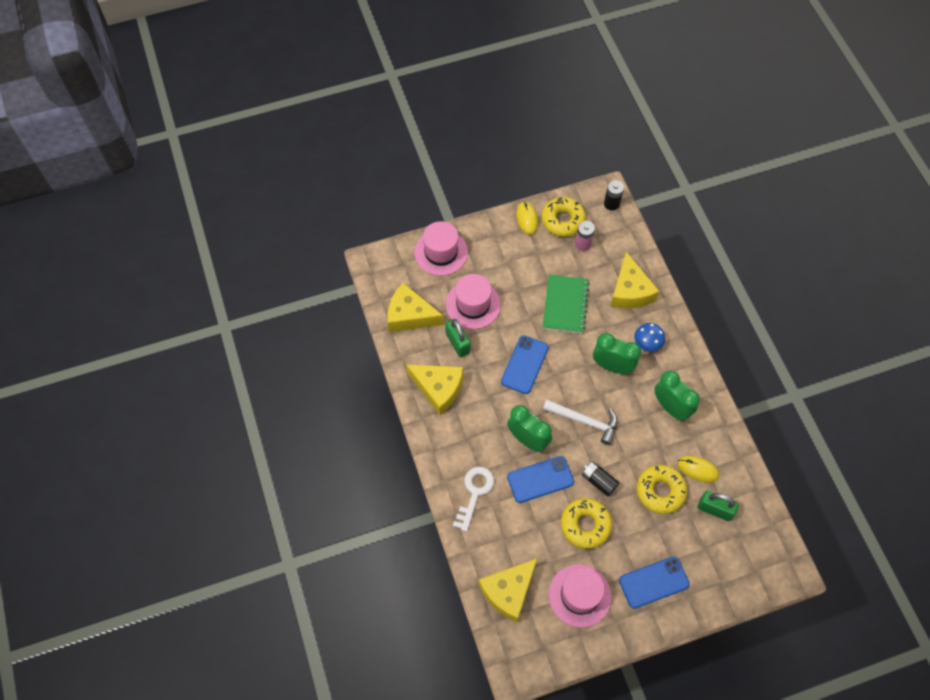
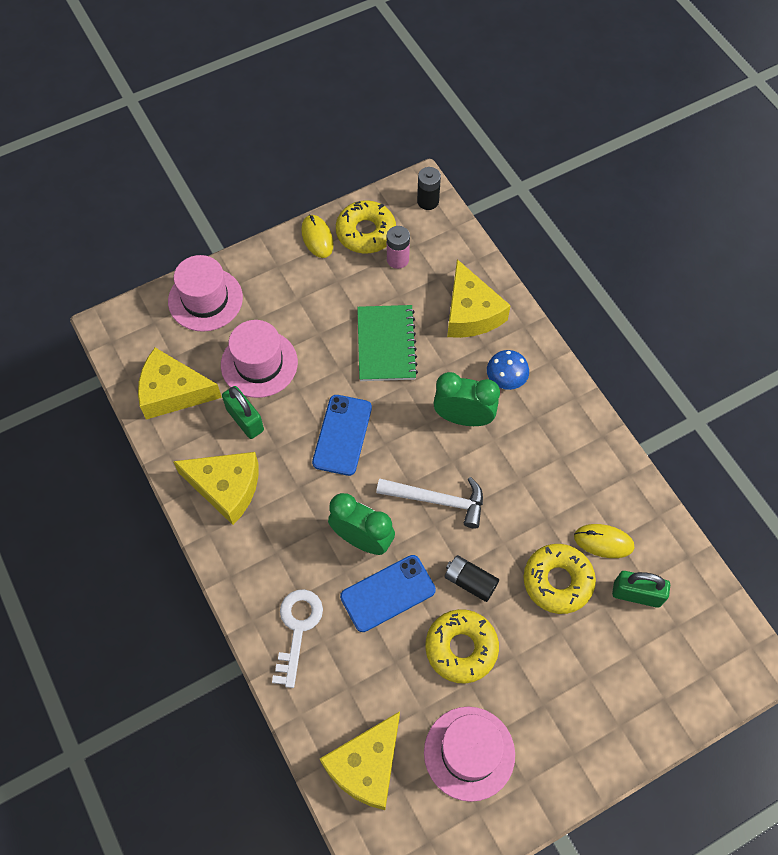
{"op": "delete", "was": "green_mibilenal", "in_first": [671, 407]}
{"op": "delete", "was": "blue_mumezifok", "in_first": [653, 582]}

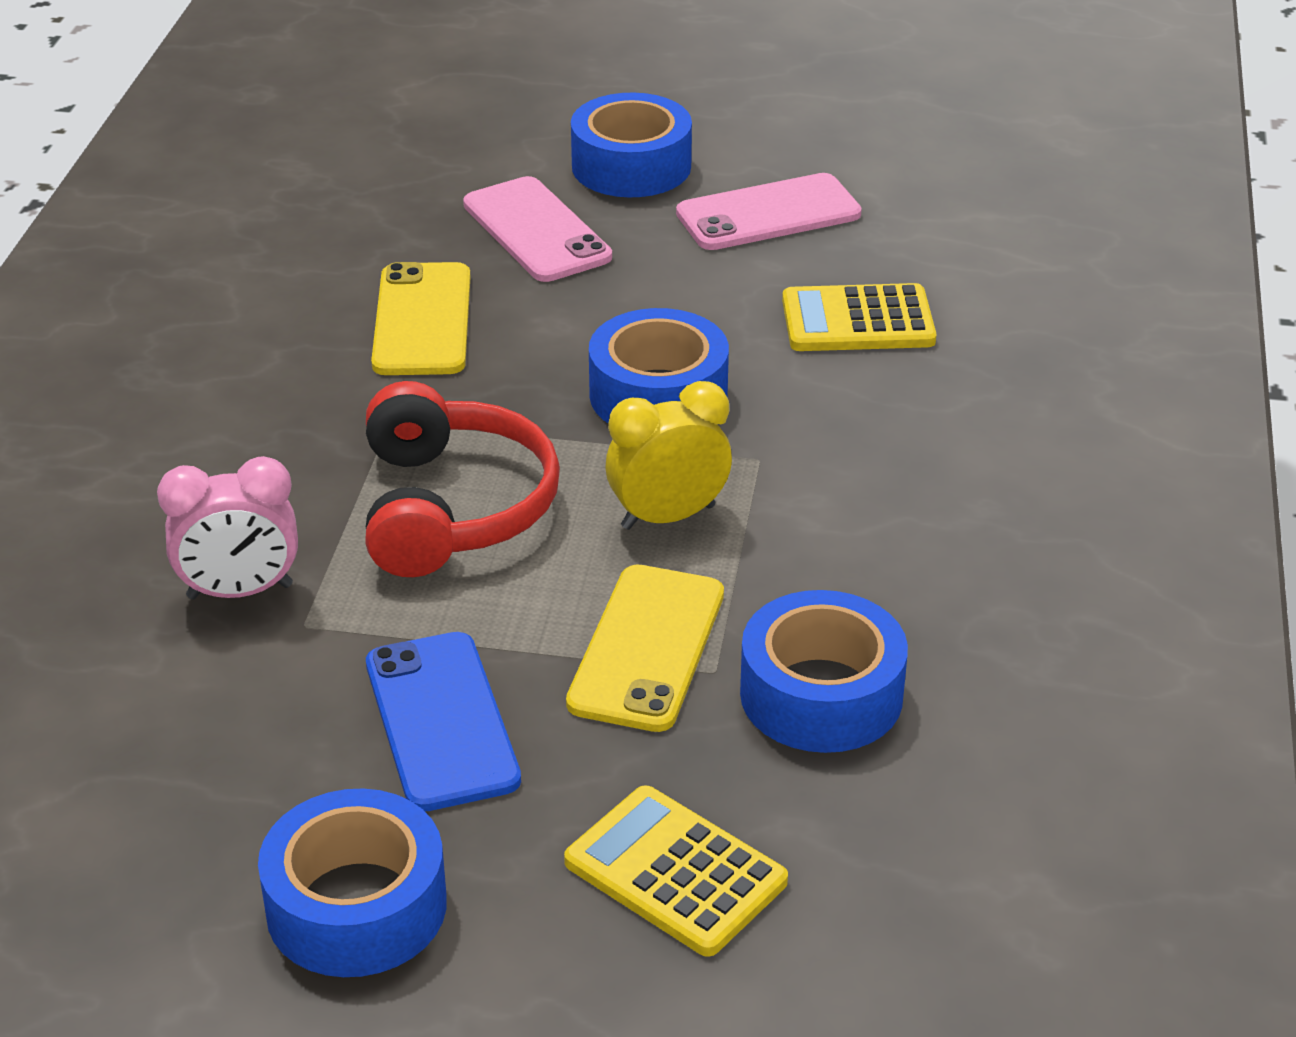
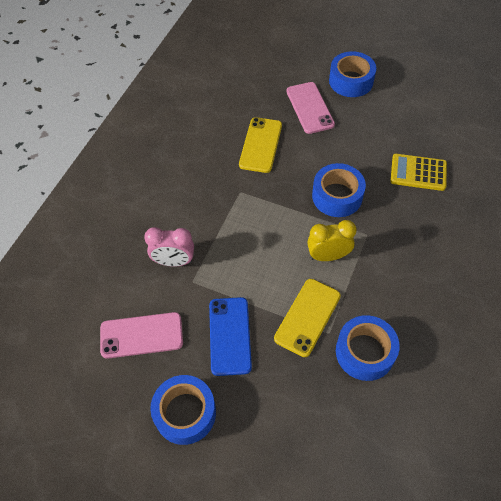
{"op": "move", "was": "pink_mumezifok", "in_first": [768, 214], "in_second": [141, 335]}
{"op": "delete", "was": "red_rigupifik", "in_first": [452, 507]}
{"op": "delete", "was": "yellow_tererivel", "in_first": [675, 872]}

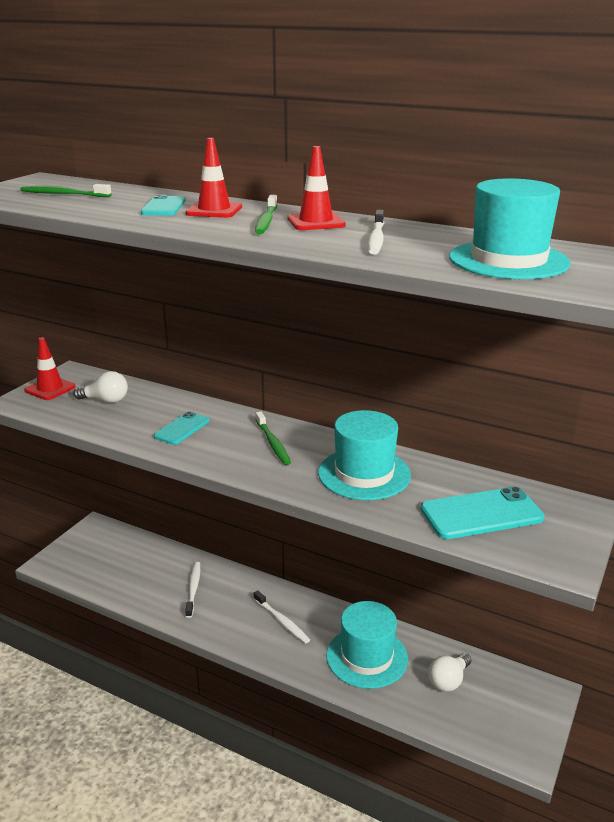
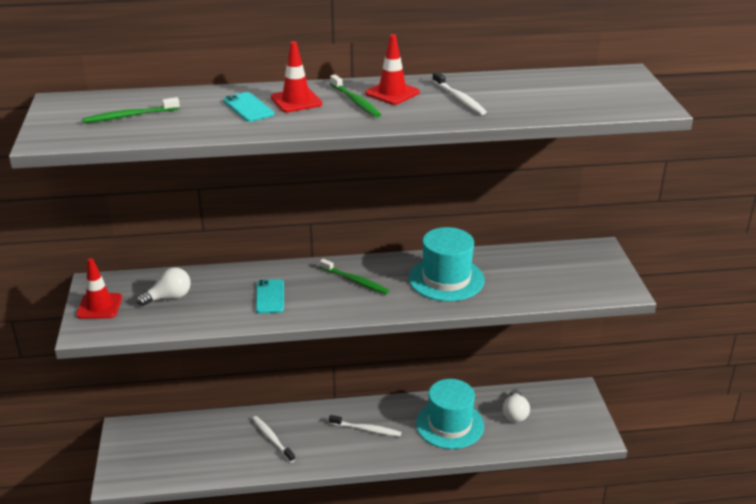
{"op": "delete", "was": "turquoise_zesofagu", "in_first": [508, 260]}
{"op": "delete", "was": "turquoise_mumezifok", "in_first": [481, 514]}

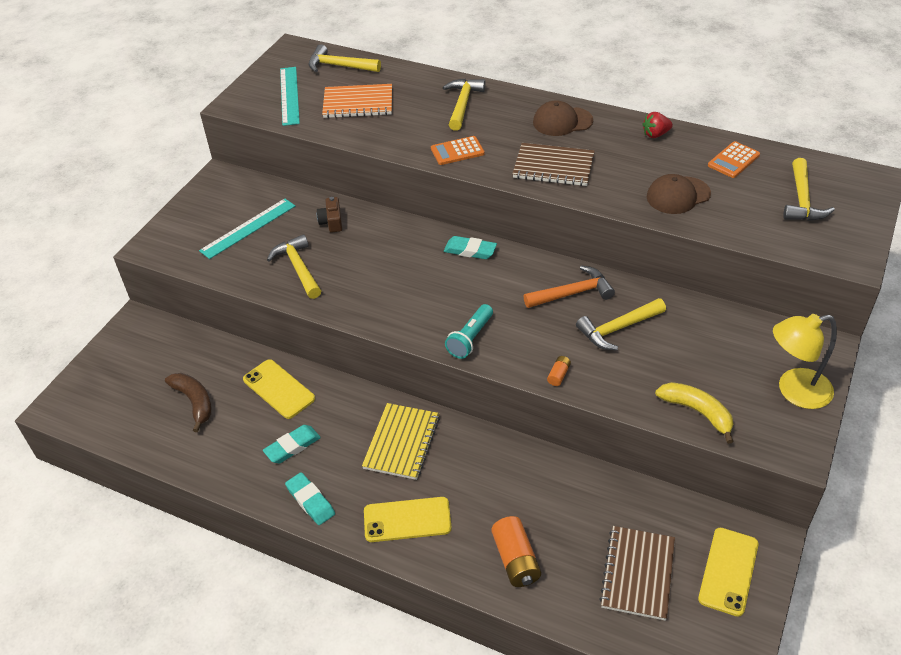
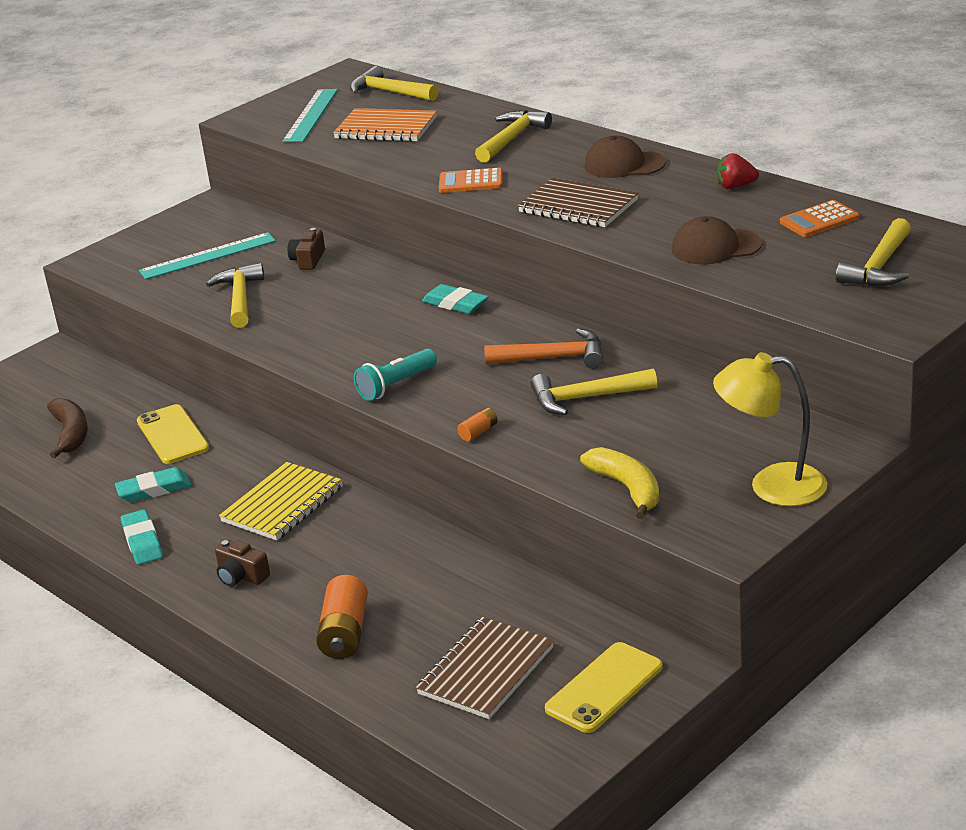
{"op": "replace", "was": "yellow_mumezifok", "now": "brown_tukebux", "in_first": [407, 520], "in_second": [241, 576]}

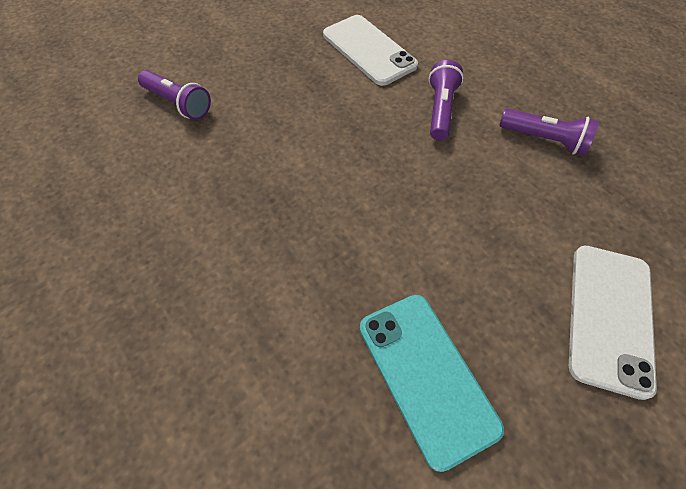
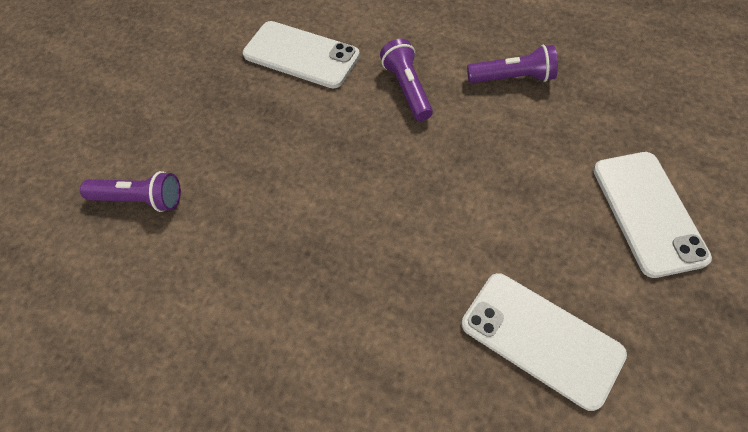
{"op": "recolor", "was": "turquoise_mumezifok", "now": "white_mumezifok", "in_first": [426, 376], "in_second": [541, 339]}

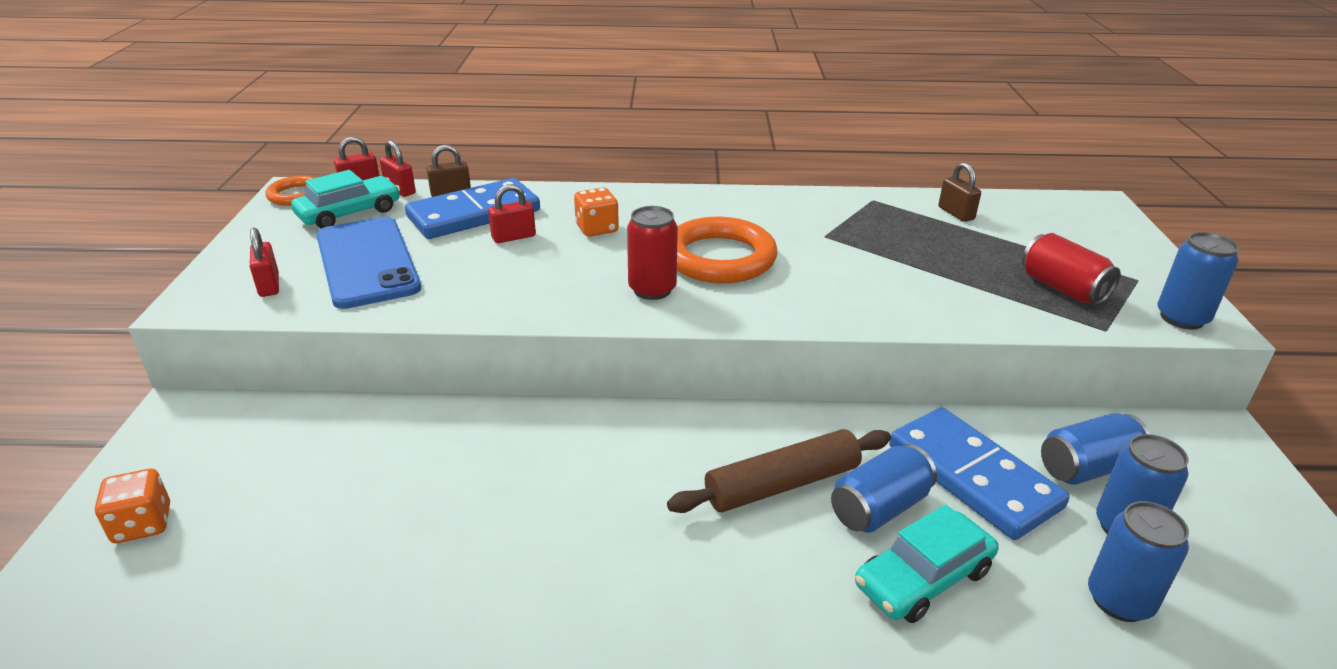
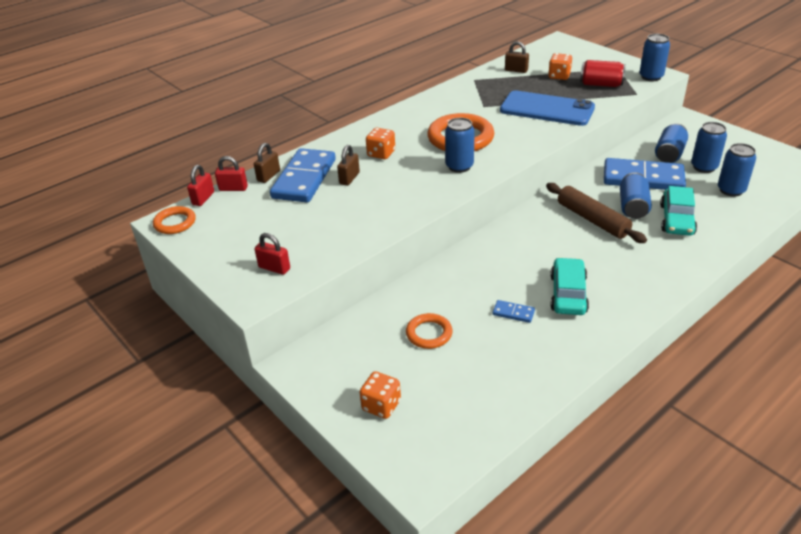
{"op": "move", "was": "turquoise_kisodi", "in_first": [349, 213], "in_second": [568, 294]}
{"op": "recolor", "was": "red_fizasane", "now": "brown_fizasane", "in_first": [513, 237], "in_second": [349, 178]}
{"op": "recolor", "was": "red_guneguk", "now": "blue_guneguk", "in_first": [652, 289], "in_second": [459, 166]}
{"op": "move", "was": "blue_mumezifok", "in_first": [367, 262], "in_second": [547, 109]}
{"op": "rotate", "was": "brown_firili", "in_first": [782, 484], "in_second": [592, 220], "clockwise": -60}
{"op": "insert", "now": "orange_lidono", "in_second": [559, 76]}
{"op": "insert", "now": "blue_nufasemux", "in_second": [513, 313]}
{"op": "insert", "now": "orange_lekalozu", "in_second": [429, 333]}

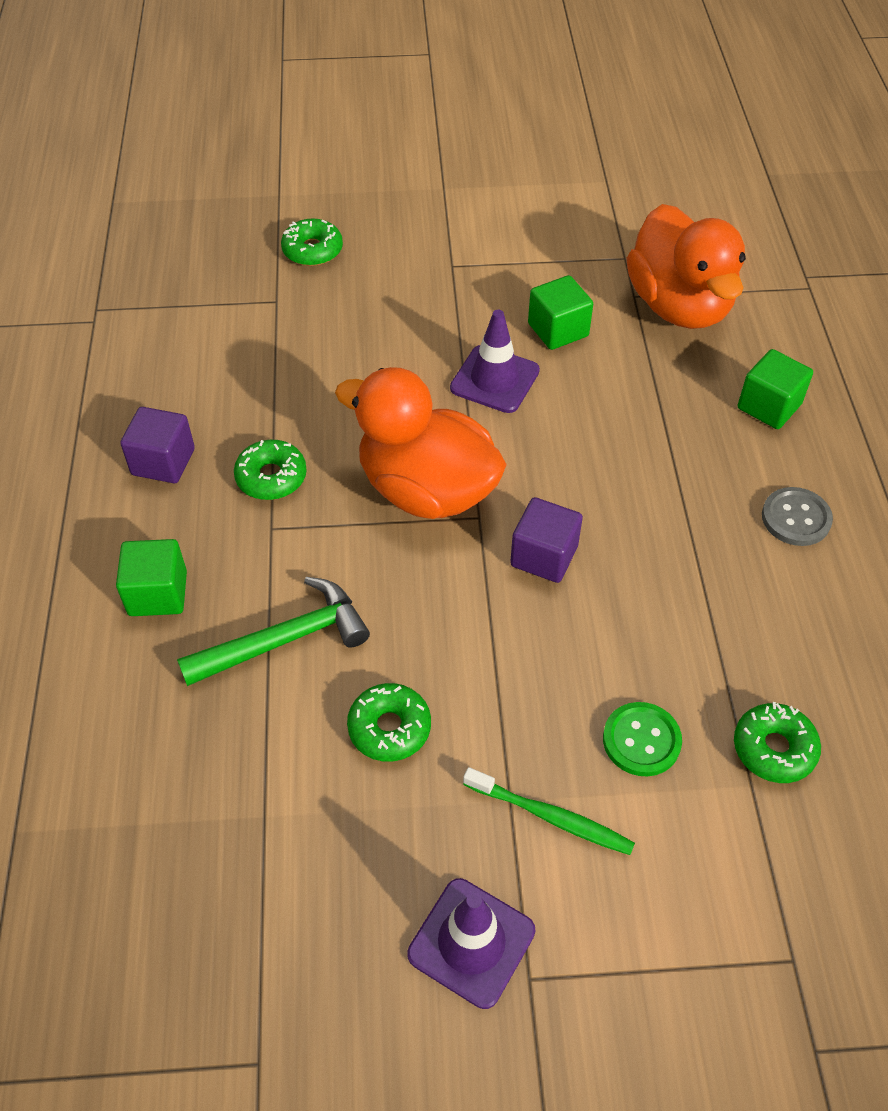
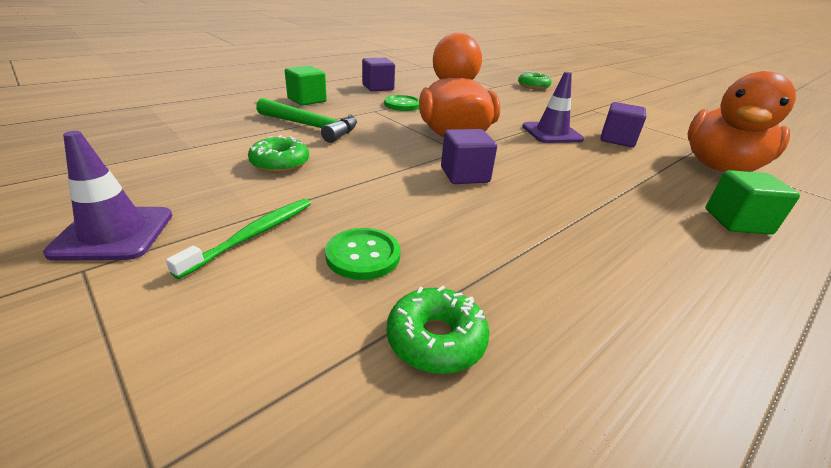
{"op": "recolor", "was": "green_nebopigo", "now": "purple_nebopigo", "in_first": [558, 330], "in_second": [617, 140]}
{"op": "replace", "was": "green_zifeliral", "now": "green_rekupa", "in_first": [271, 477], "in_second": [402, 104]}
{"op": "delete", "was": "grey_rekupa", "in_first": [796, 518]}
{"op": "rotate", "was": "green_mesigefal", "in_first": [551, 817], "in_second": [253, 235], "clockwise": -135}

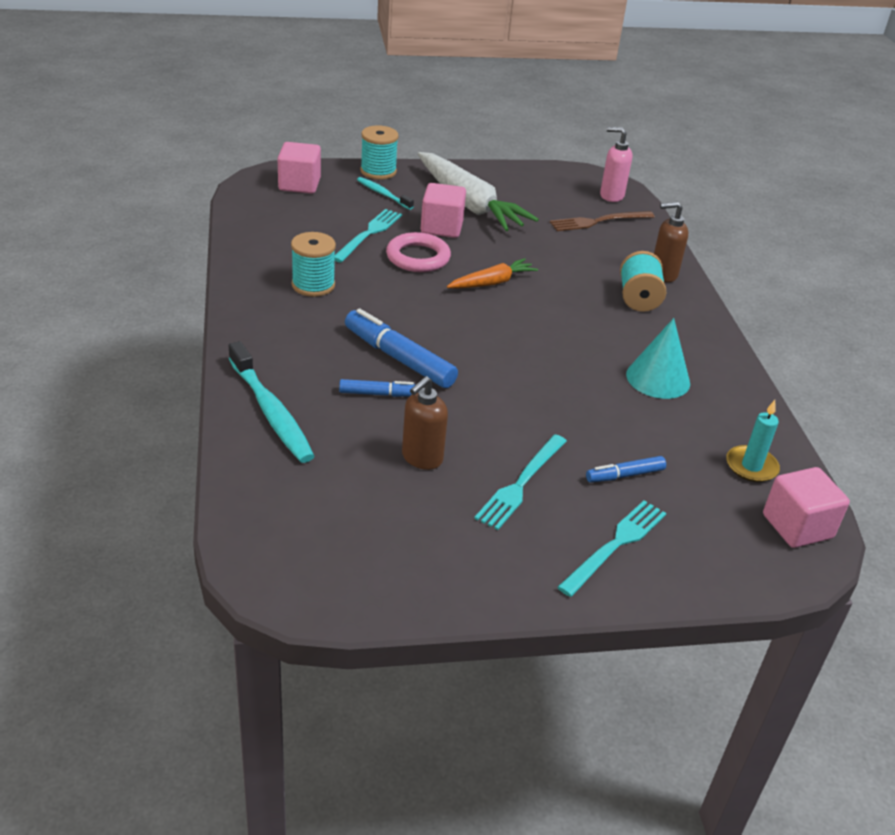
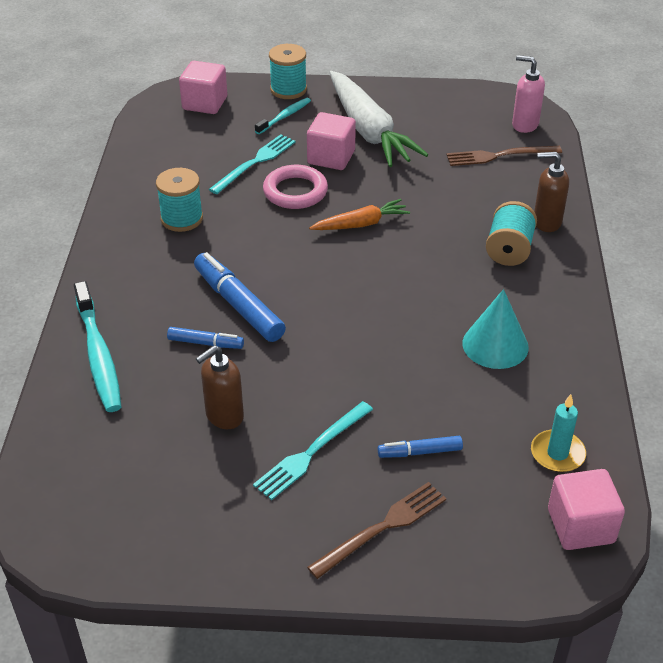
{"op": "rotate", "was": "turquoise_mesigefal", "in_first": [383, 194], "in_second": [284, 116], "clockwise": 75}
{"op": "recolor", "was": "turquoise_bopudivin", "now": "brown_bopudivin", "in_first": [615, 545], "in_second": [382, 528]}

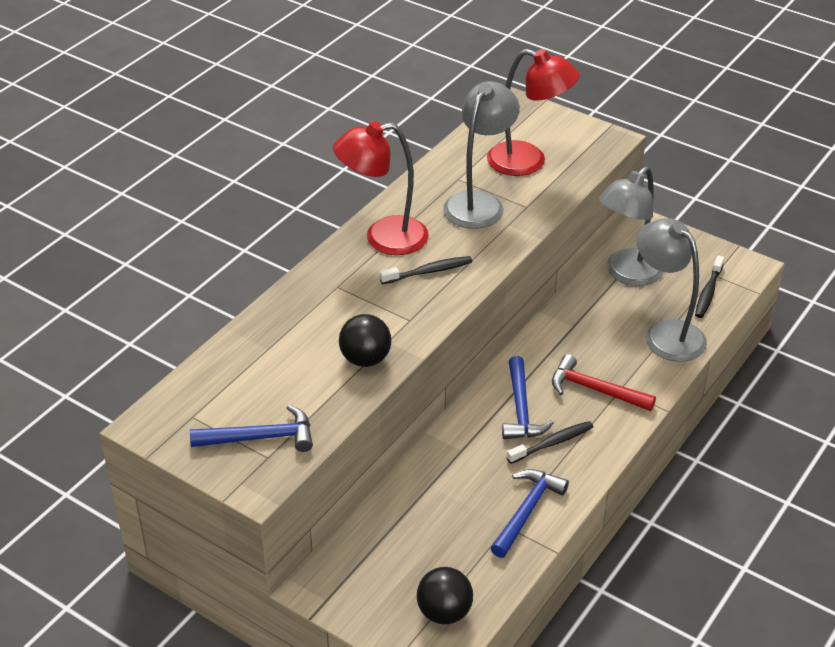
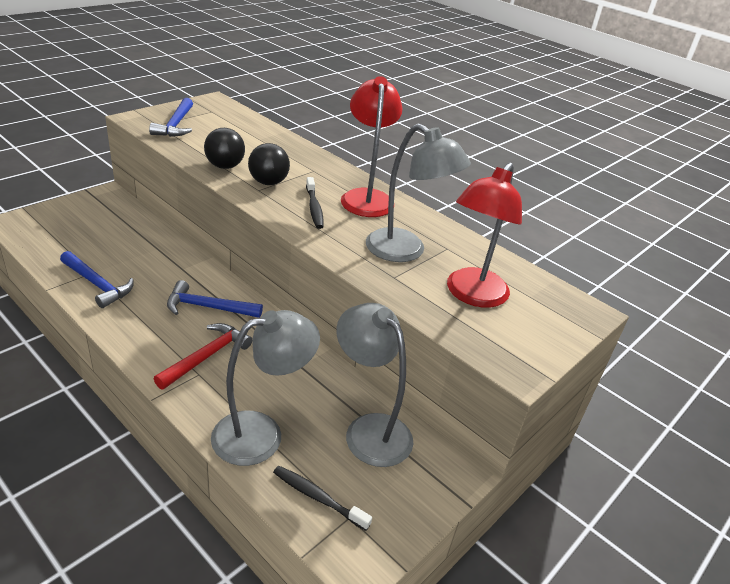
{"op": "delete", "was": "black_mesigefal", "in_first": [552, 443]}
{"op": "move", "was": "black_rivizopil", "in_first": [444, 612], "in_second": [268, 182]}

